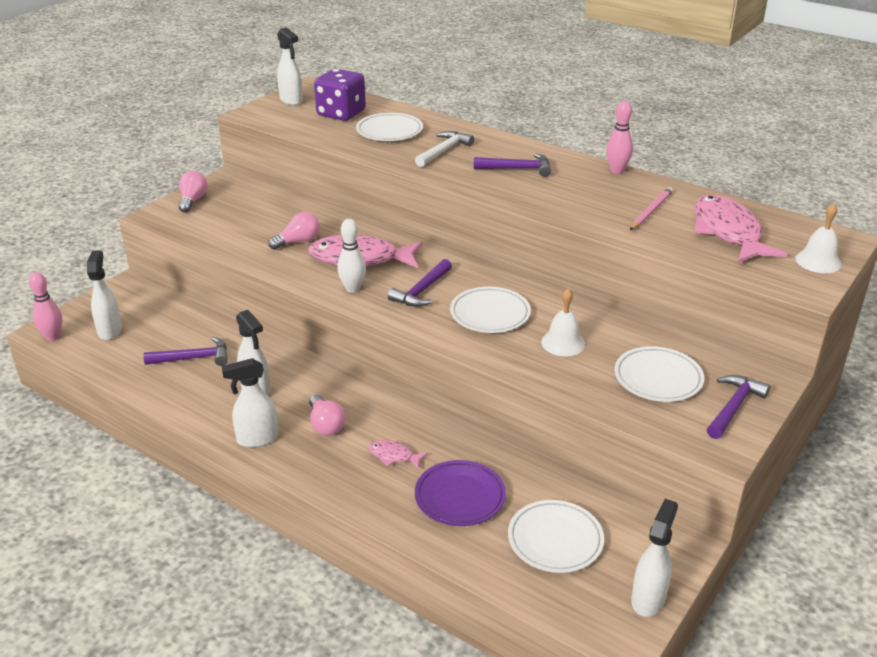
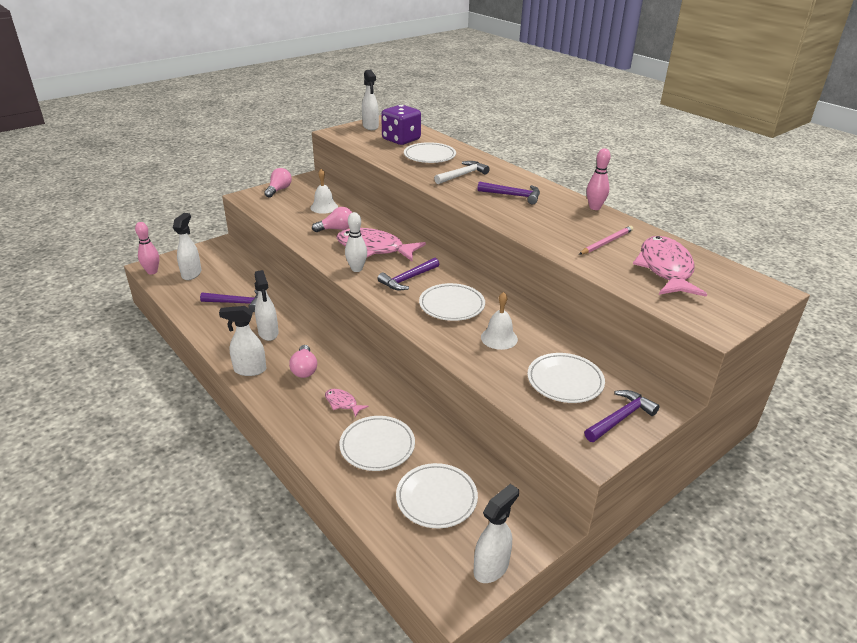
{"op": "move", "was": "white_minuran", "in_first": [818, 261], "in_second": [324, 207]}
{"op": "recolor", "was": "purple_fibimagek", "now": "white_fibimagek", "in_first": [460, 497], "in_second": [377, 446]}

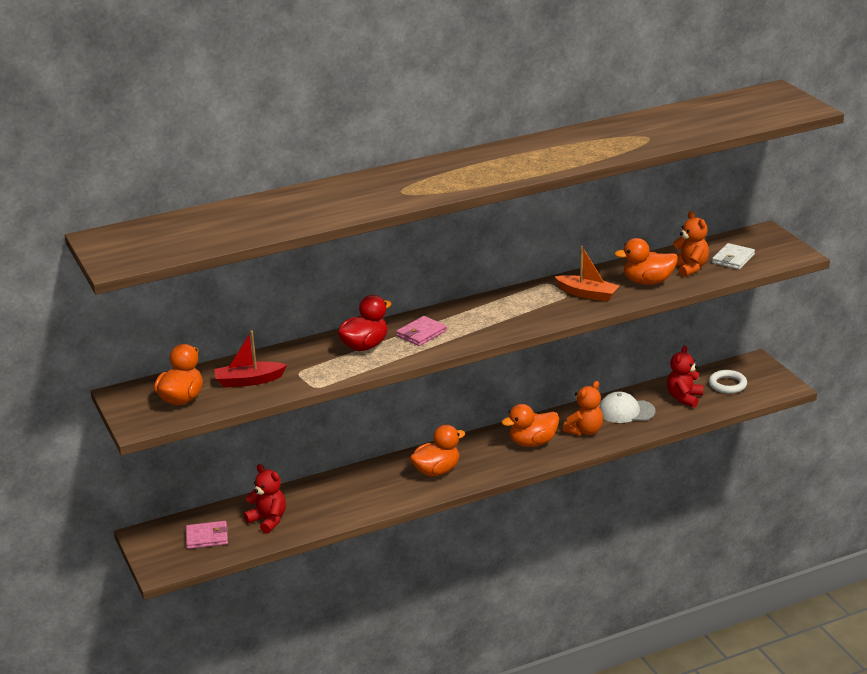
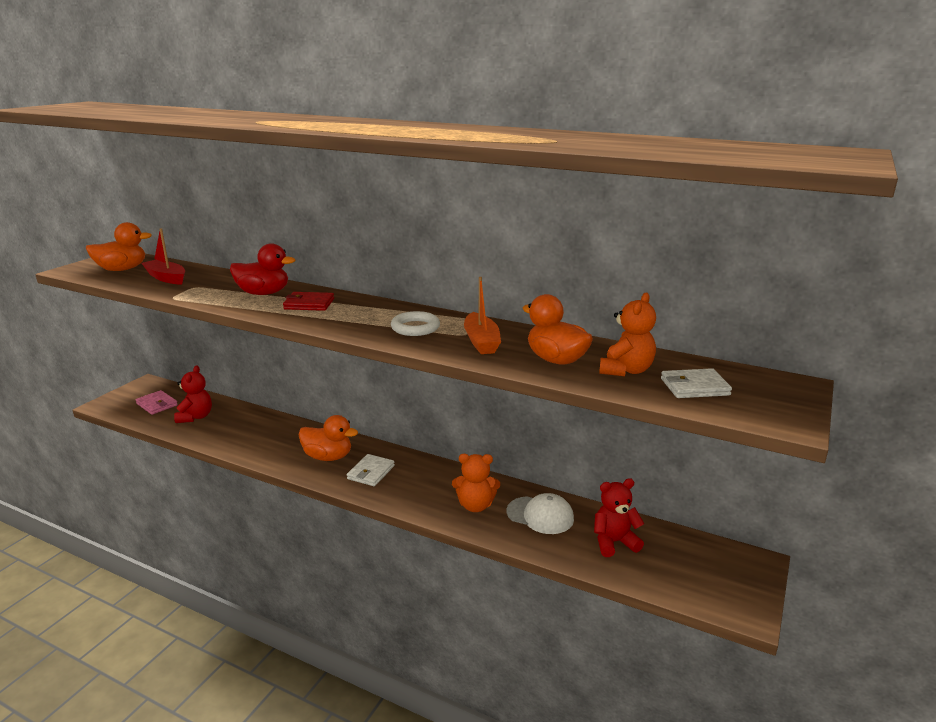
{"op": "recolor", "was": "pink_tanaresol", "now": "red_tanaresol", "in_first": [421, 333], "in_second": [309, 304]}
{"op": "move", "was": "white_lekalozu", "in_first": [727, 384], "in_second": [415, 328]}
{"op": "rotate", "was": "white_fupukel", "in_first": [626, 411], "in_second": [540, 515], "clockwise": 150}
{"op": "delete", "was": "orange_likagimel", "in_first": [532, 442]}
{"op": "insert", "now": "white_tanaresol", "in_second": [371, 472]}

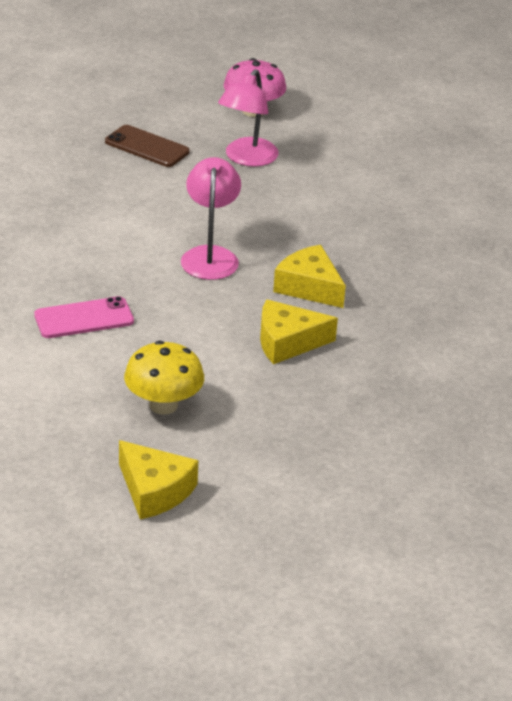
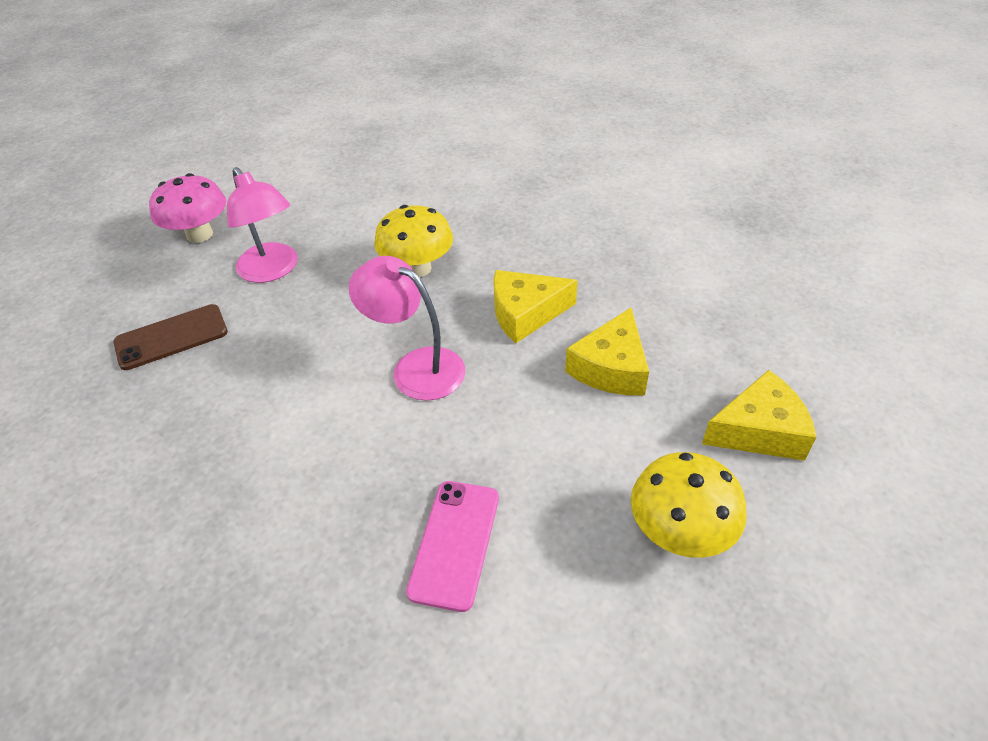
{"op": "move", "was": "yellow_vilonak", "in_first": [154, 491], "in_second": [759, 430]}
{"op": "insert", "now": "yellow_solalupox", "in_second": [417, 268]}

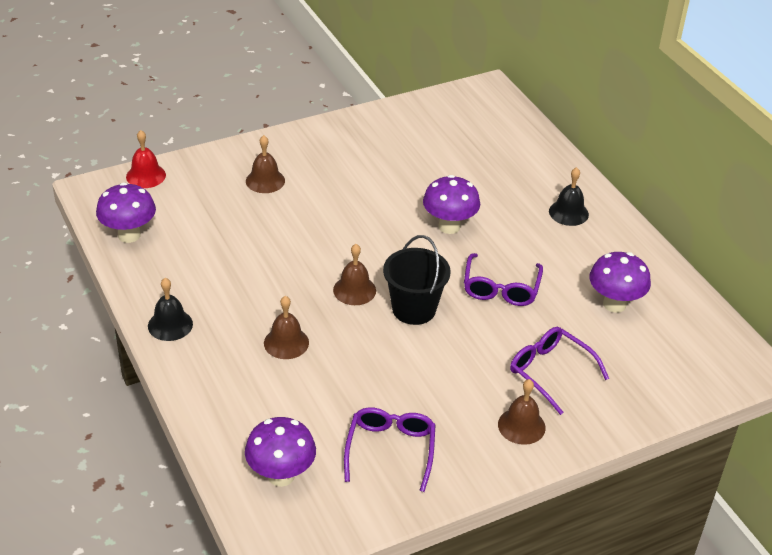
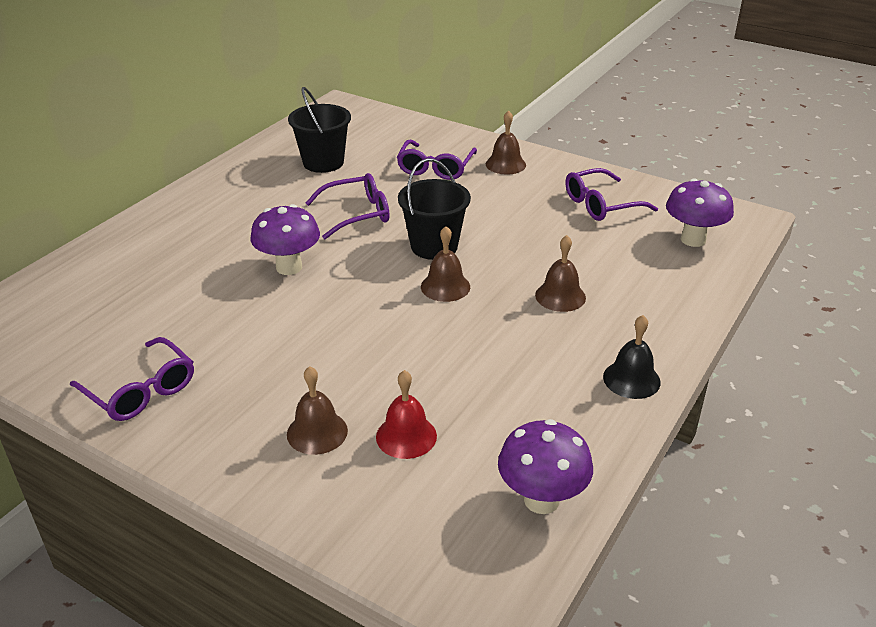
{"op": "move", "was": "red_minuran", "in_first": [146, 176], "in_second": [406, 436]}
{"op": "delete", "was": "black_minuran", "in_first": [568, 212]}
{"op": "replace", "was": "purple_solalupox", "now": "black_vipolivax", "in_first": [614, 304], "in_second": [323, 162]}
{"op": "insert", "now": "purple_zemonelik", "in_second": [141, 391]}

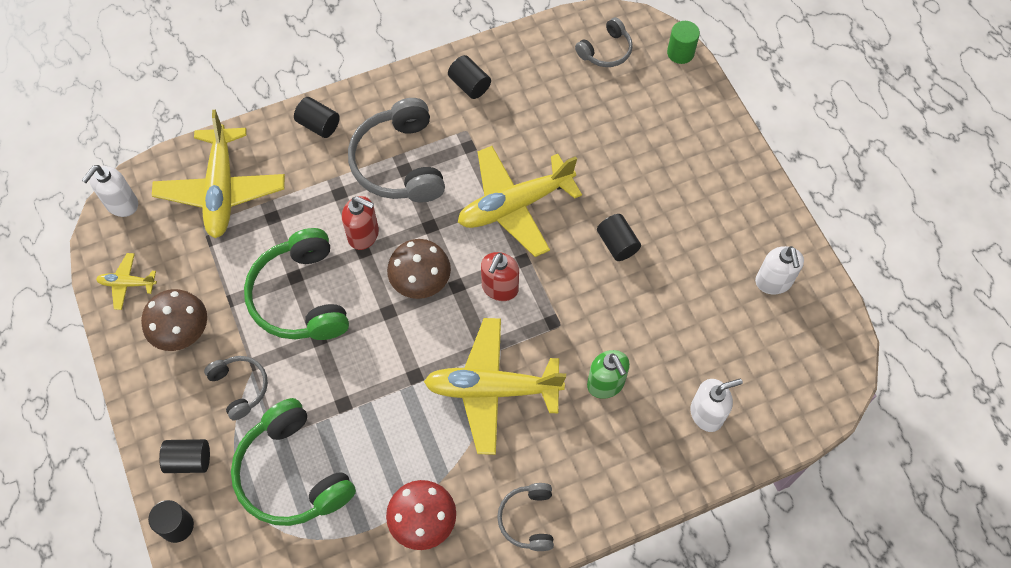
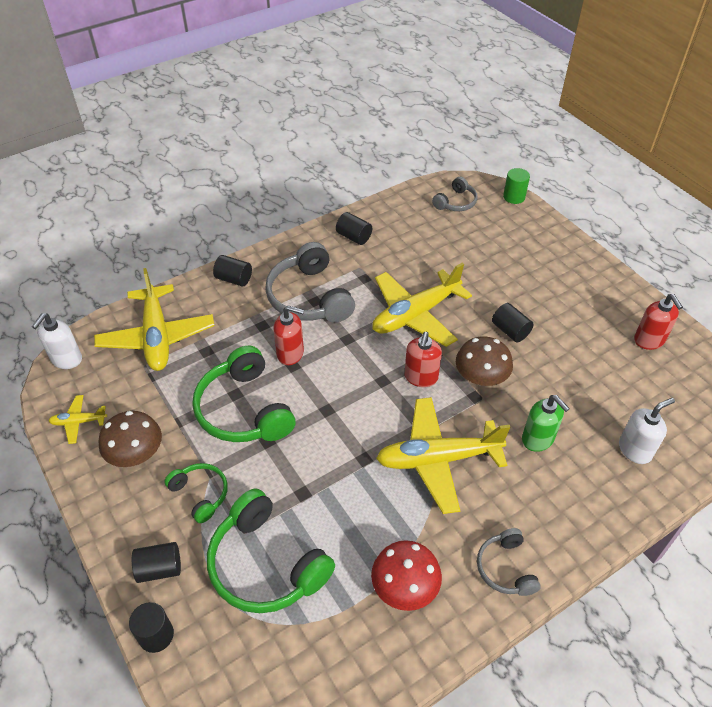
{"op": "move", "was": "brown_solalupox", "in_first": [420, 280], "in_second": [481, 377]}
{"op": "recolor", "was": "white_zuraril", "now": "red_zuraril", "in_first": [773, 282], "in_second": [649, 340]}
{"op": "recolor", "was": "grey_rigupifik", "now": "green_rigupifik", "in_first": [240, 387], "in_second": [200, 494]}

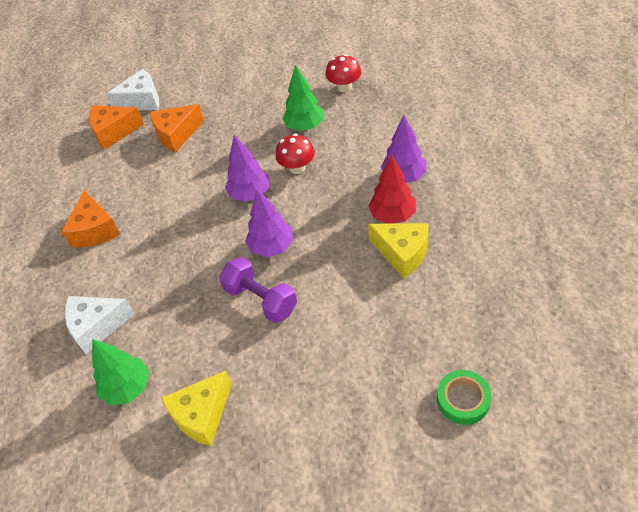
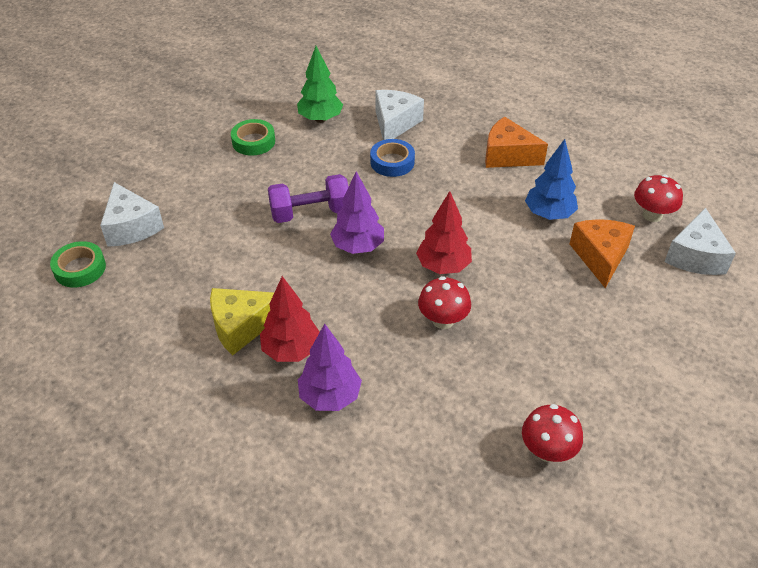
{"op": "delete", "was": "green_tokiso", "in_first": [305, 126]}
{"op": "replace", "was": "orange_vilonak", "now": "red_solalupox", "in_first": [113, 132], "in_second": [652, 215]}
{"op": "recolor", "was": "purple_tokiso", "now": "red_tokiso", "in_first": [250, 194], "in_second": [443, 266]}
{"op": "replace", "was": "yellow_vilonak", "now": "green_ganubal", "in_first": [202, 415], "in_second": [253, 141]}
{"op": "insert", "now": "blue_ganubal", "in_second": [392, 162]}
{"op": "insert", "now": "blue_tokiso", "in_second": [548, 214]}
{"op": "insert", "now": "white_vilonak", "in_second": [131, 227]}

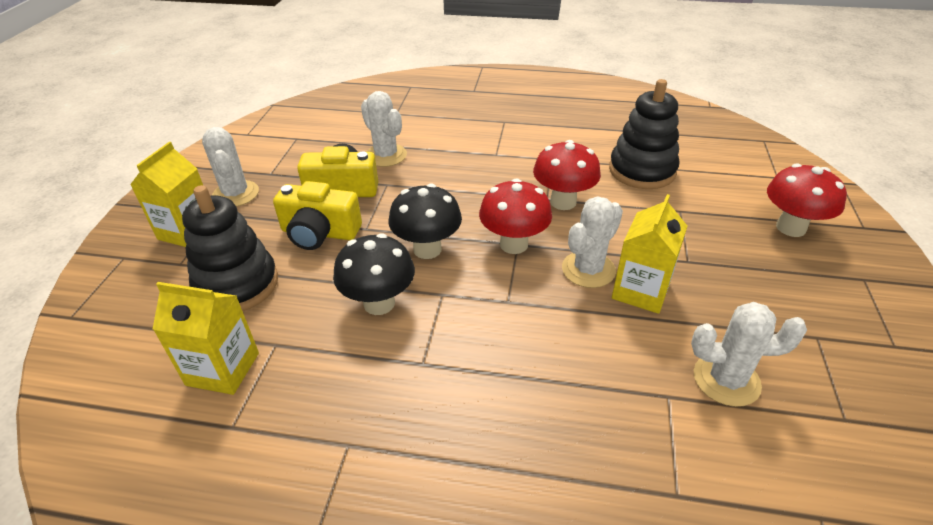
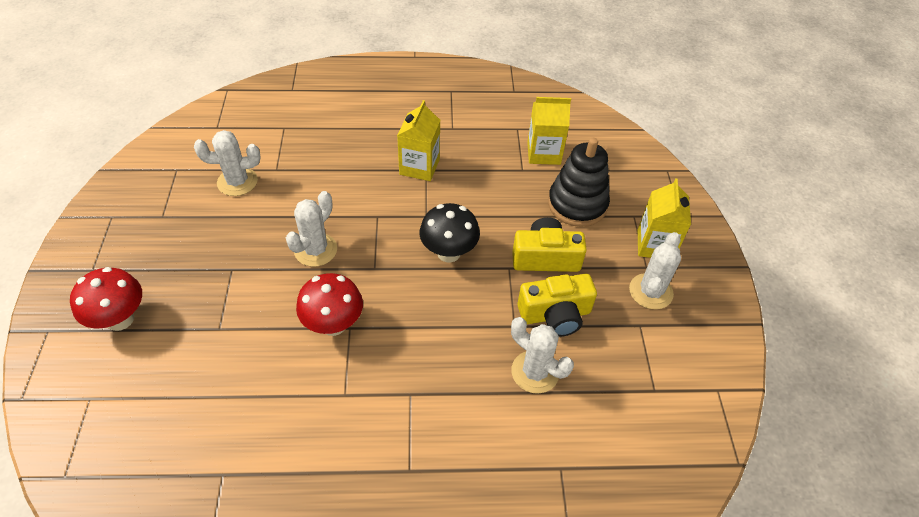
{"op": "delete", "was": "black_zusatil", "in_first": [642, 171]}
{"op": "rotate", "was": "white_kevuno", "in_first": [236, 194], "in_second": [650, 291], "clockwise": 60}
{"op": "delete", "was": "red_solalupox", "in_first": [513, 244]}
{"op": "move", "was": "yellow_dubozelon", "in_first": [640, 291], "in_second": [419, 167]}
{"op": "delete", "was": "black_solalupox", "in_first": [379, 303]}

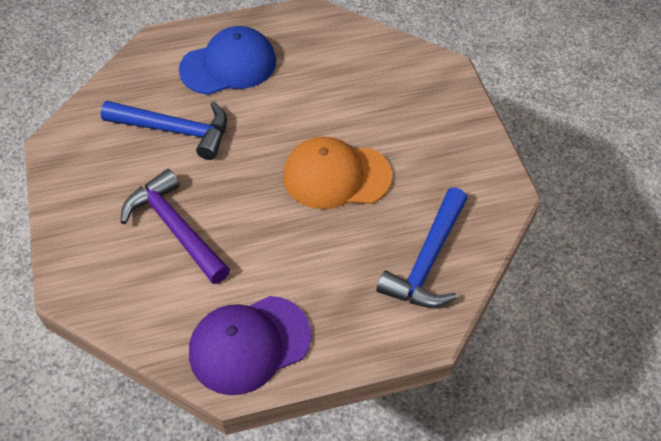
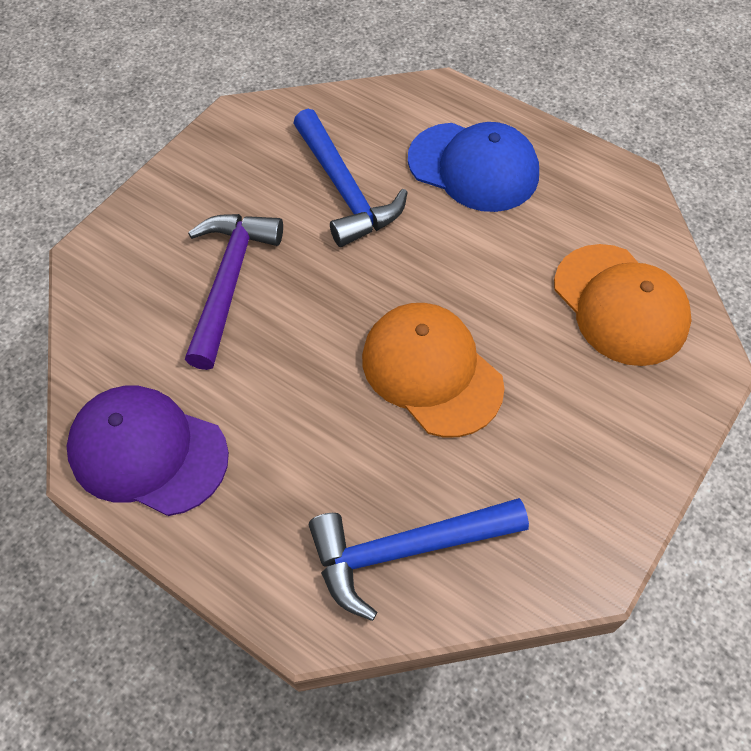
{"op": "insert", "now": "orange_fupukel", "in_second": [620, 304]}

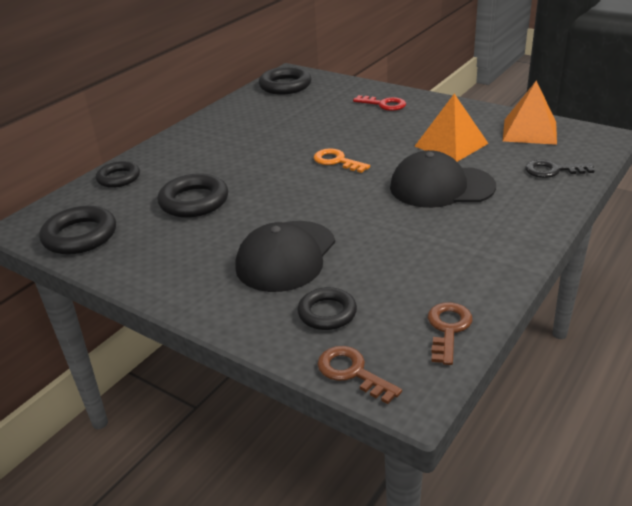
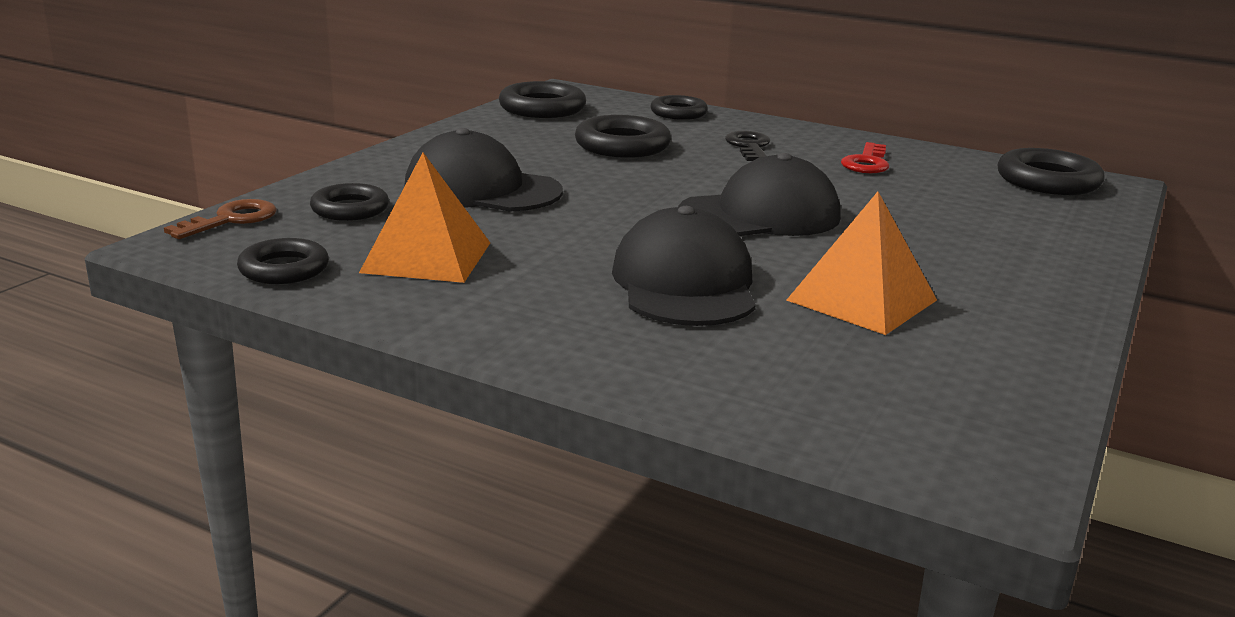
{"op": "move", "was": "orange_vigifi", "in_first": [529, 131], "in_second": [426, 257]}
{"op": "move", "was": "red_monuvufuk", "in_first": [384, 104], "in_second": [867, 163]}
{"op": "replace", "was": "orange_monuvufuk", "now": "black_fupukel", "in_first": [337, 161], "in_second": [760, 215]}
{"op": "move", "was": "black_monuvufuk", "in_first": [553, 170], "in_second": [749, 147]}
{"op": "replace", "was": "brown_monuvufuk", "now": "black_lekalozu", "in_first": [448, 329], "in_second": [284, 269]}

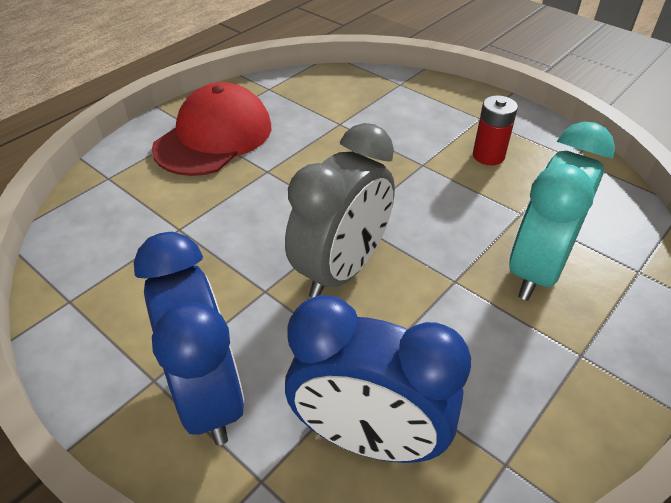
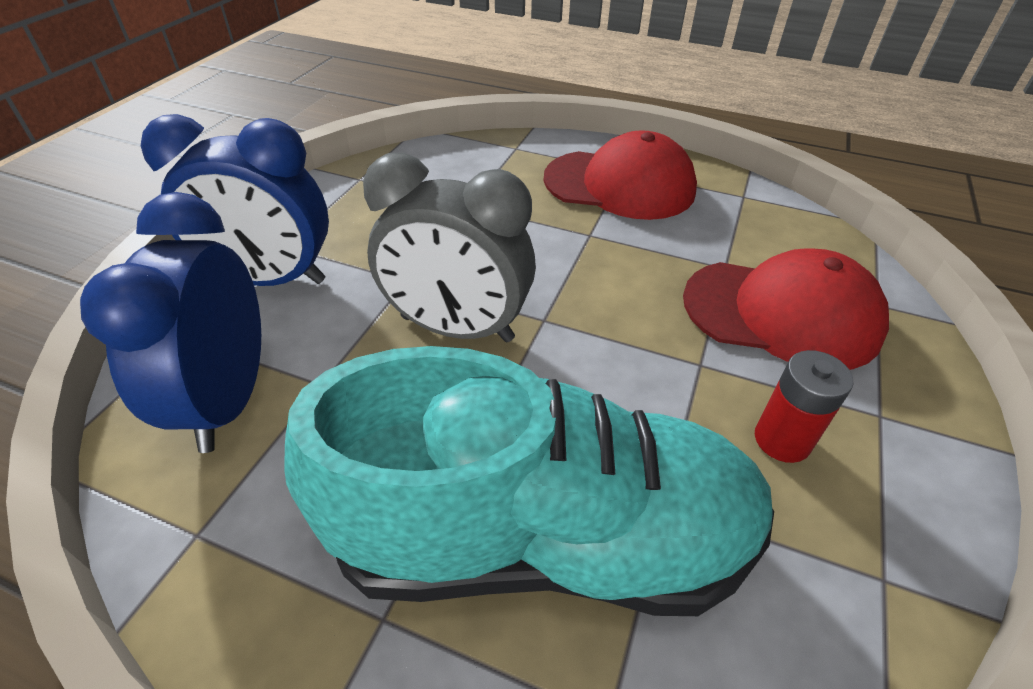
{"op": "replace", "was": "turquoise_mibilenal", "now": "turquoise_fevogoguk", "in_first": [537, 269], "in_second": [542, 539]}
{"op": "rotate", "was": "blue_mibilenal", "in_first": [208, 395], "in_second": [271, 279], "clockwise": 45}
{"op": "insert", "now": "red_fupukel", "in_second": [782, 313]}

